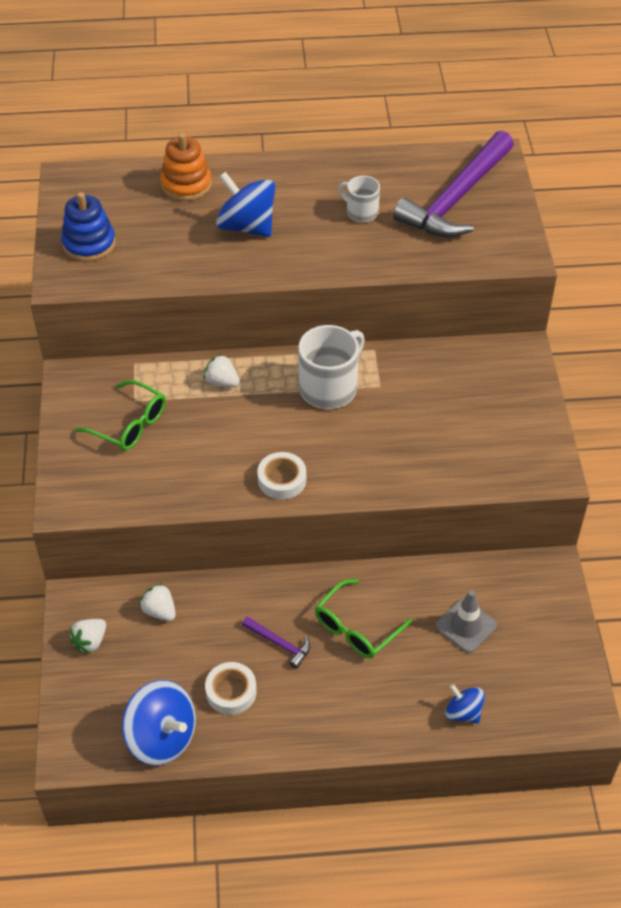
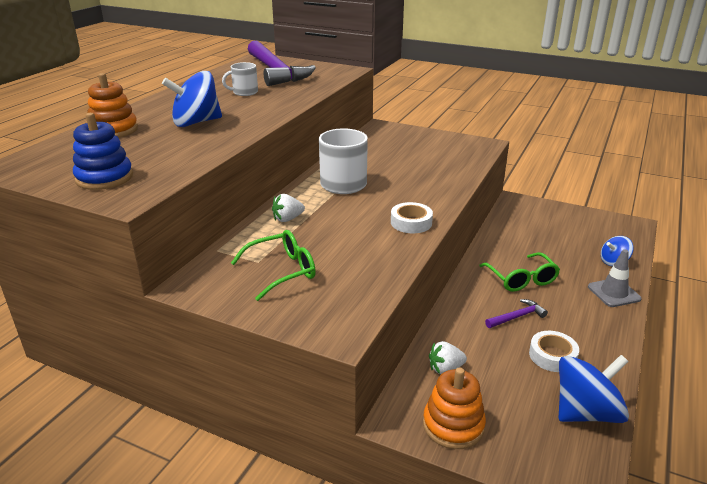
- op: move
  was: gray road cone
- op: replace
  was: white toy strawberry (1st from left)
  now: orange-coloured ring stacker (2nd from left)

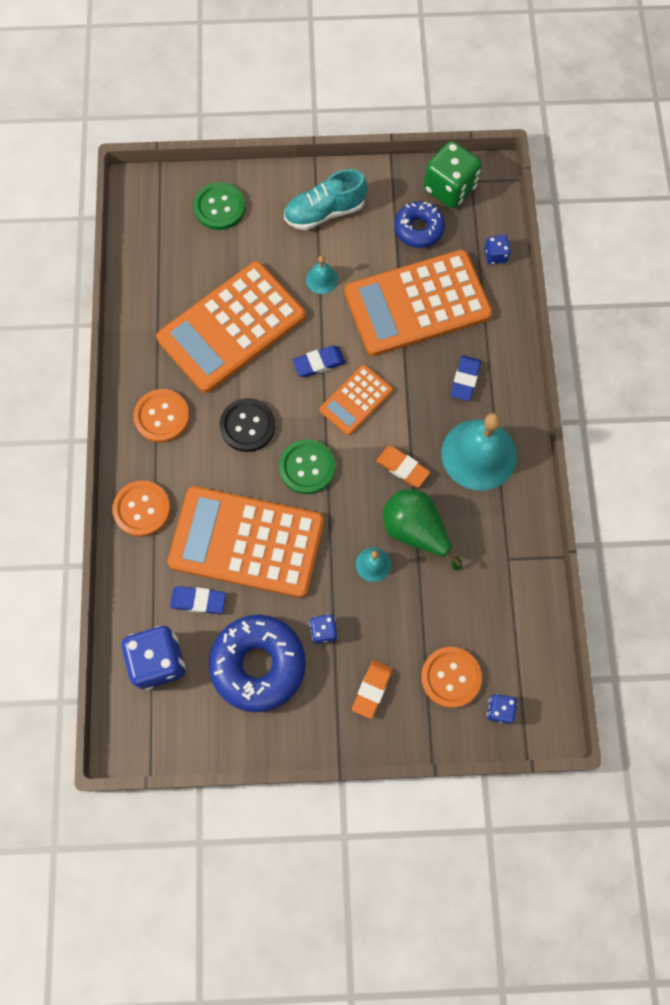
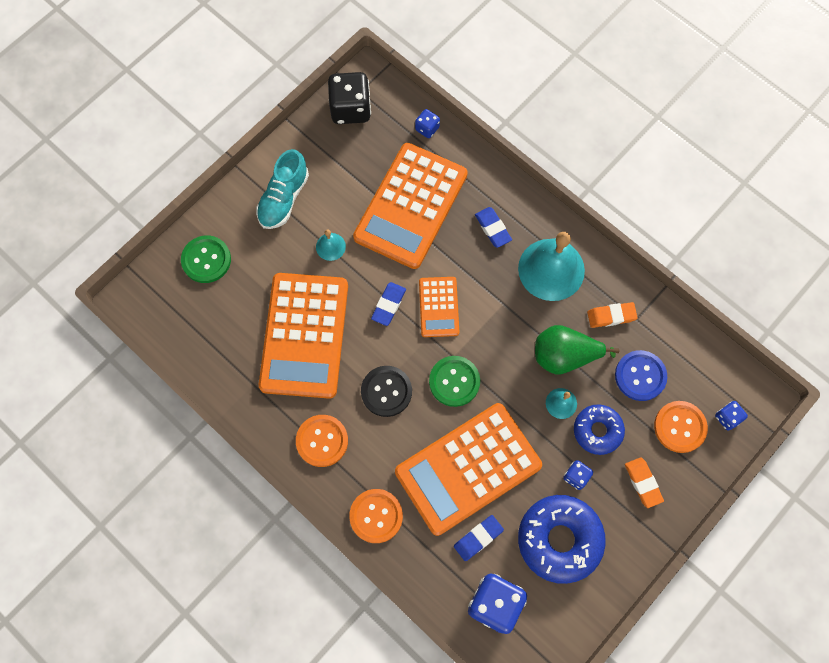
- op: insert
  now: cobalt shirt button
- op: move
  was: orange-coloured gum eraser (2nd from left in the first image)
  now: orange-coloured gum eraser (1st from left)
- op: move
  was: cobalt glazed donut (2nd from left)
- op: recolor
  was: leaf-green die
  now: jet-black die

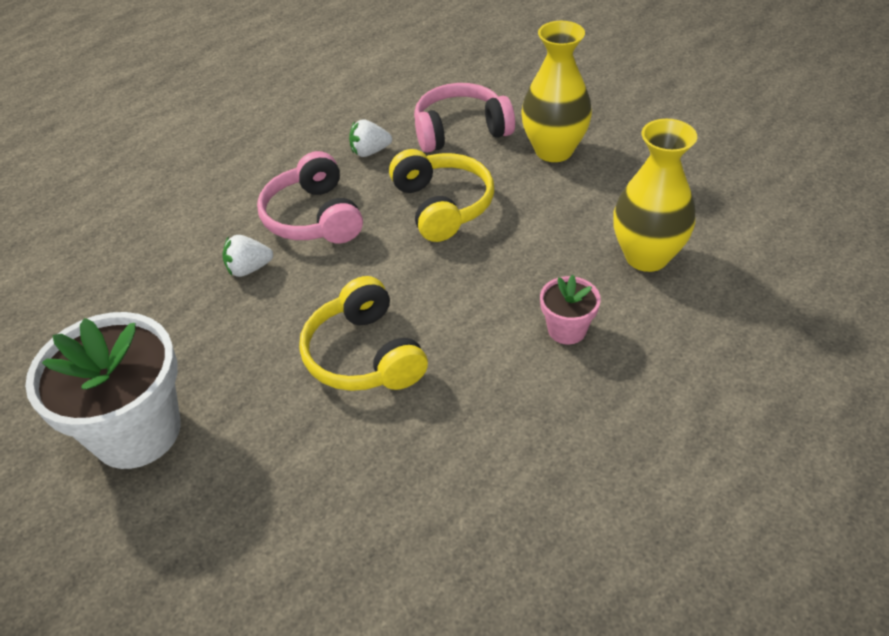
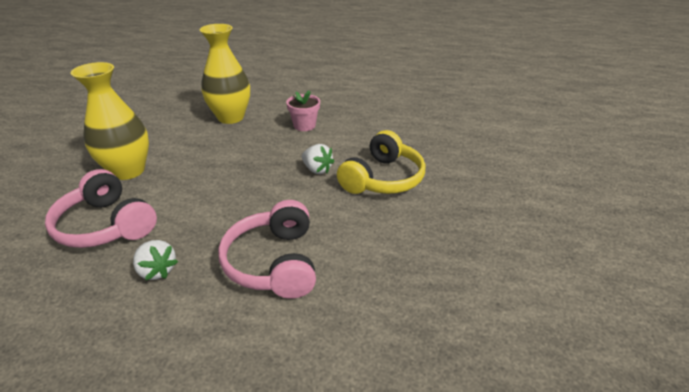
- op: delete
  was: white flower pot
- op: delete
  was: golden headset (2nd from left)
- op: move
  was: white toy strawberry (1st from left in the first image)
  now: white toy strawberry (2nd from left)
- op: rotate
  was: pink headset (1st from left in the first image)
  clockwise: 135

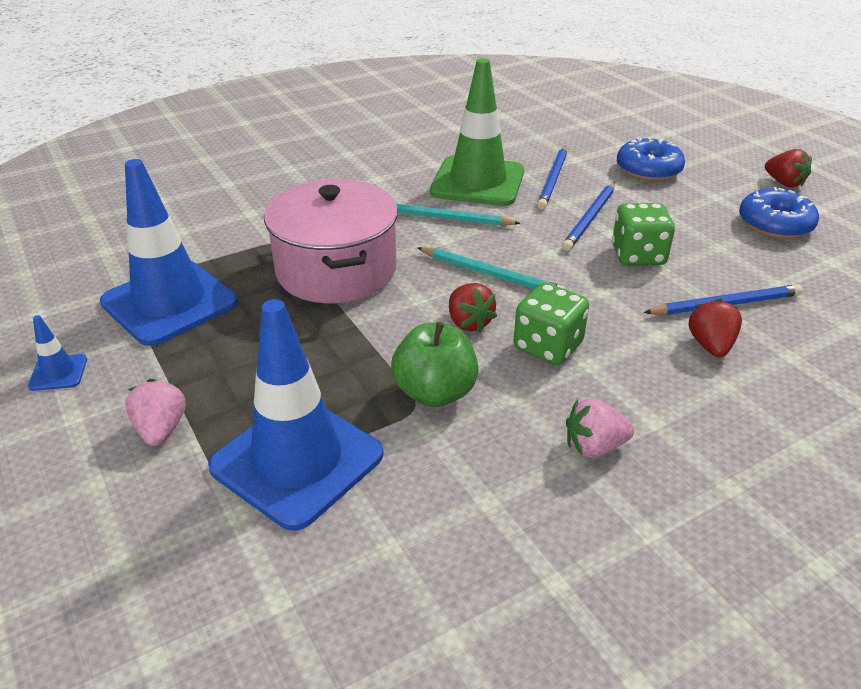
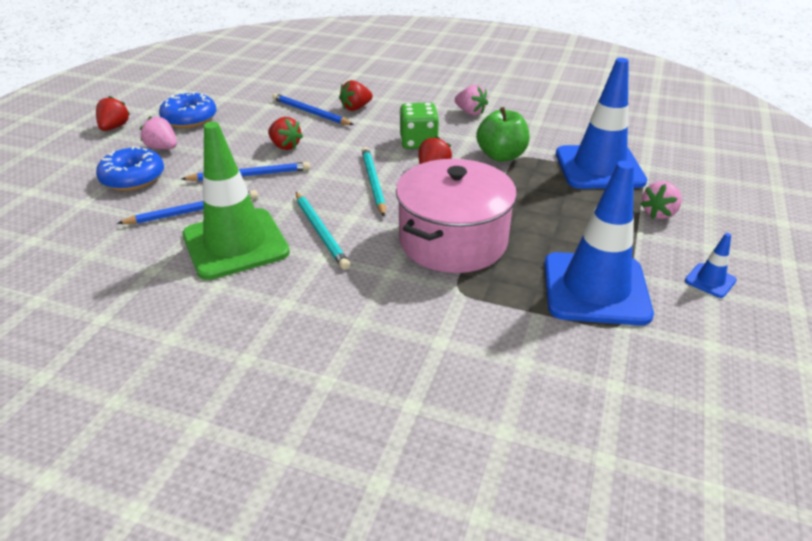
- op: insert
  now: pink toy strawberry (1st from left)
- op: replace
  was: leaf-green die (2nd from left)
  now: red toy strawberry (2nd from left)

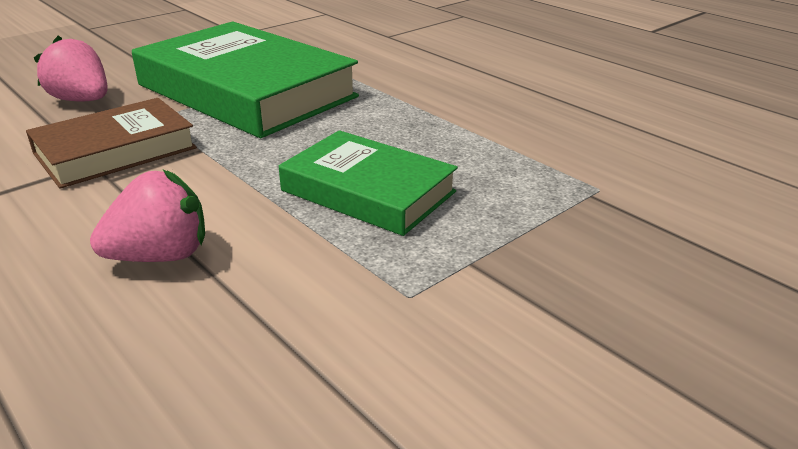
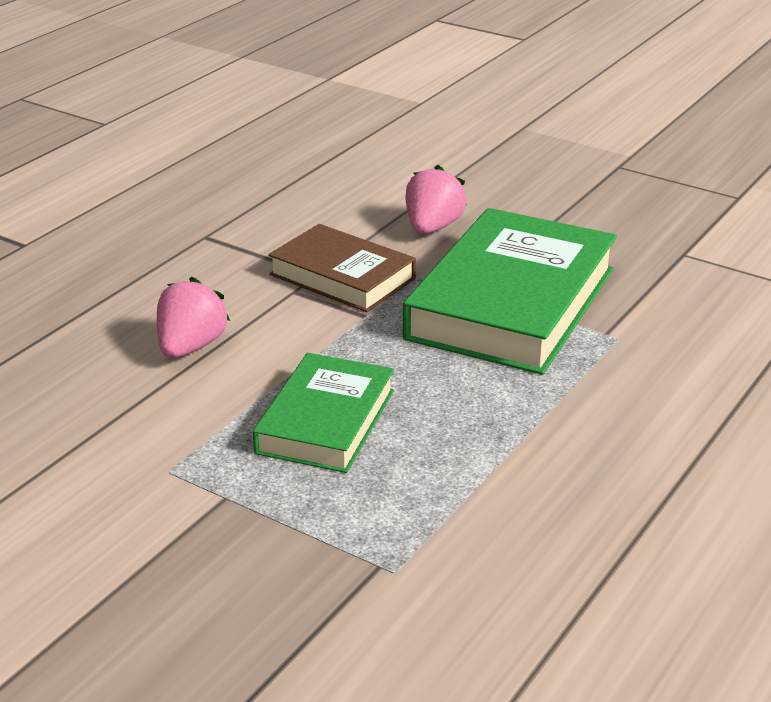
- op: rotate
  was: pink toy strawberry (2nd from left in the first image)
  clockwise: -120

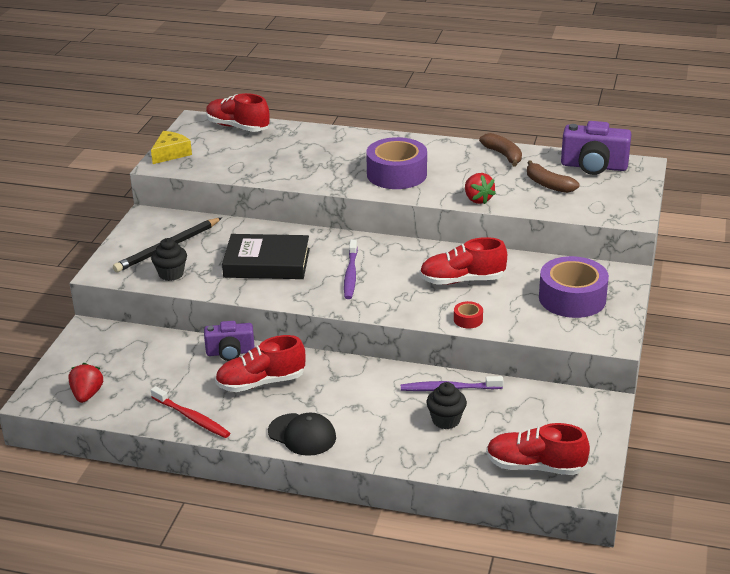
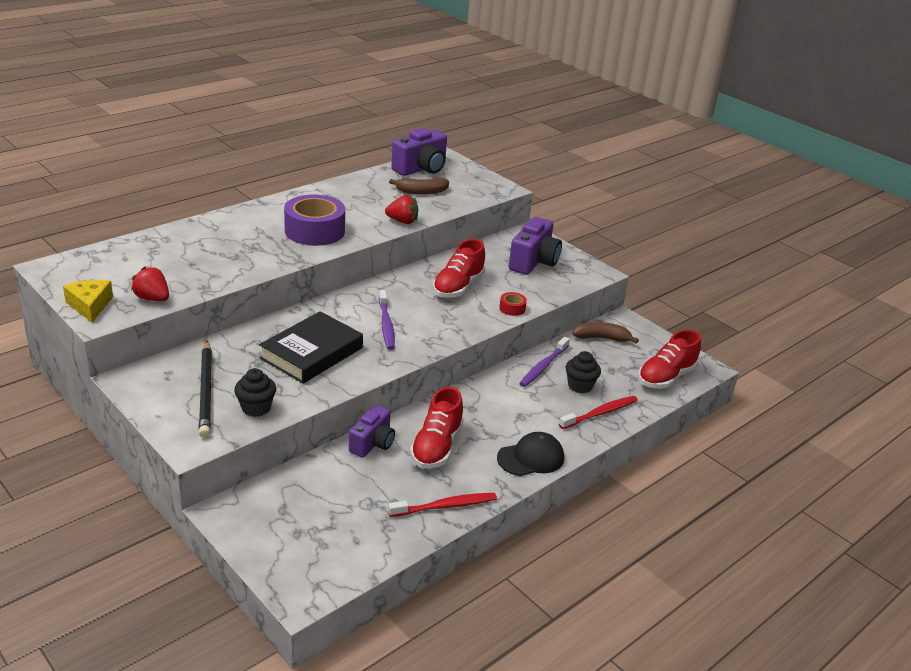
- op: delete
  was: red shoe (1st from left)
- op: insert
  now: red dental brush (2nd from left)
- op: move
  was: red toy strawberry (1st from left)
- op: move
  was: brown banana (1st from left in the first image)
  now: brown banana (2nd from left)
- op: replace
  was: violet tape (2nd from left)
  now: violet photo camera (3rd from left)
- op: rotate
  was: violet dental brush (1st from left)
  clockwise: 45

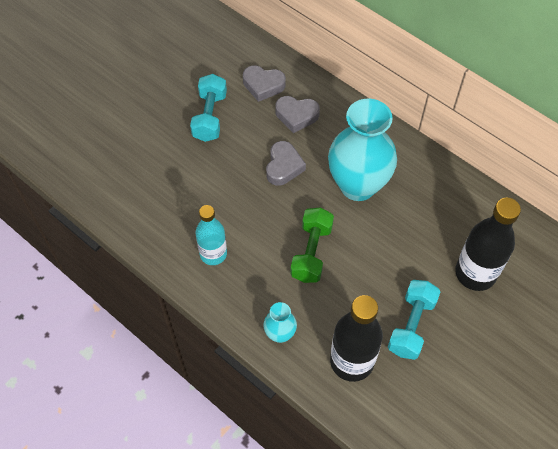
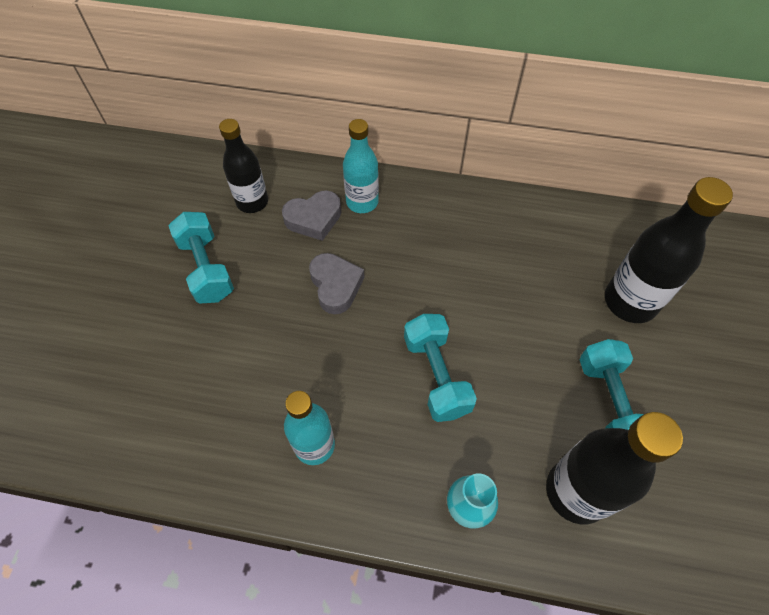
- op: delete
  was: teal flower vase (2nd from left)
- op: insert
  now: teal bottle (2nd from left)
- op: replace
  was: gray love heart (1st from left)
  now: jet-black bottle (1st from left)
- op: recolor
  was: leaf-green dumbbell
  now: teal dumbbell (2nd from left)

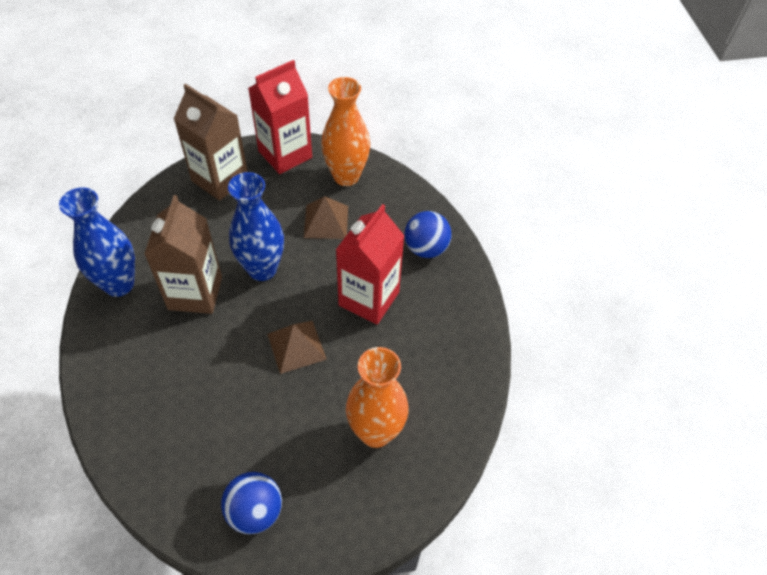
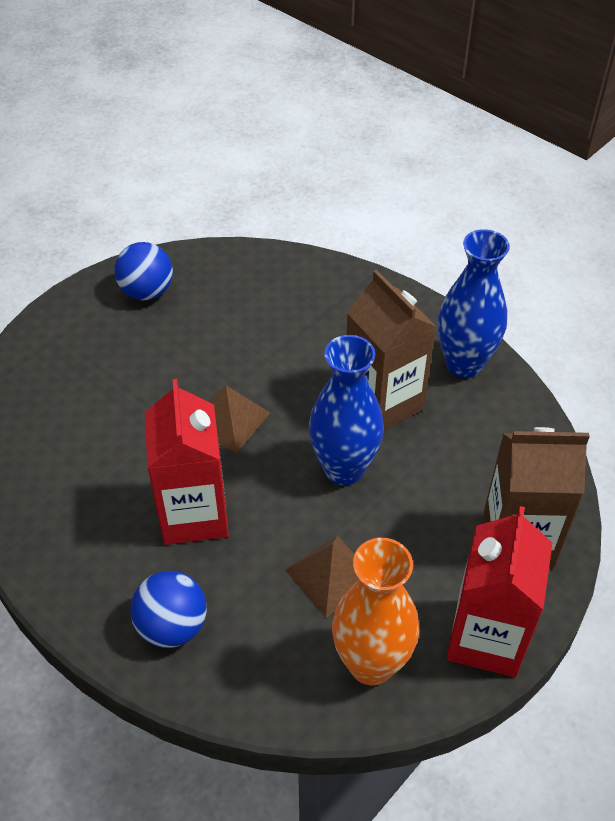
- op: delete
  was: orange-coloured flower vase (2nd from left)

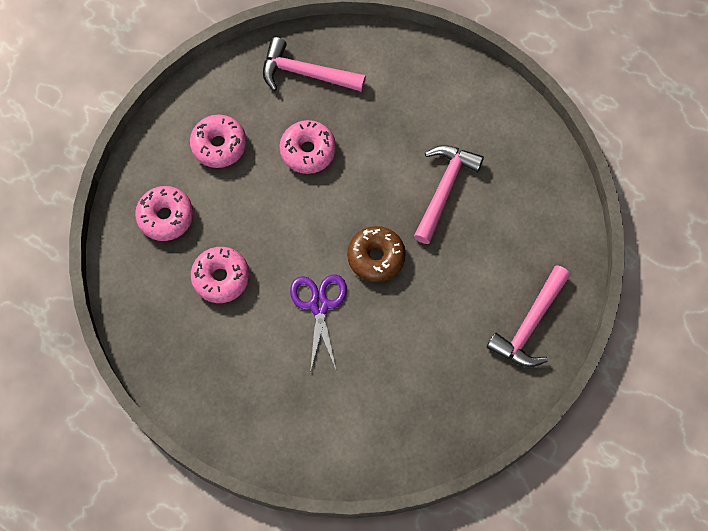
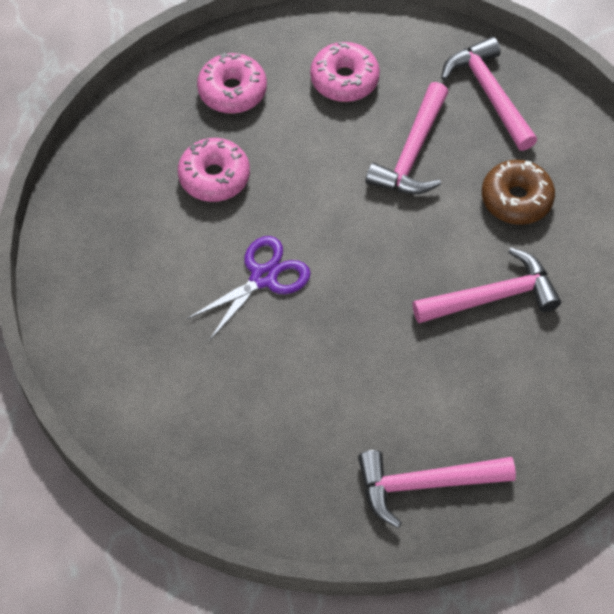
- op: move
  was: brown glazed donut
- op: replace
  was: pink glazed donut (4th from left)
  now: pink carpenter's hammer (1st from left)

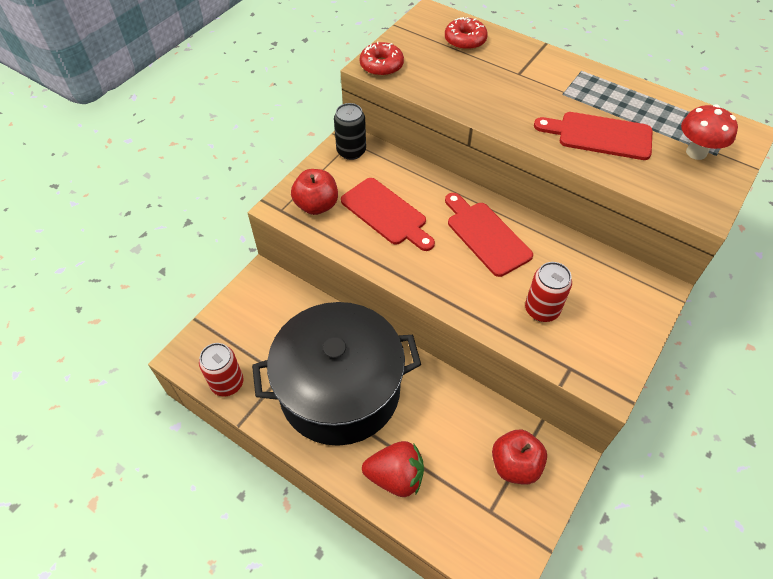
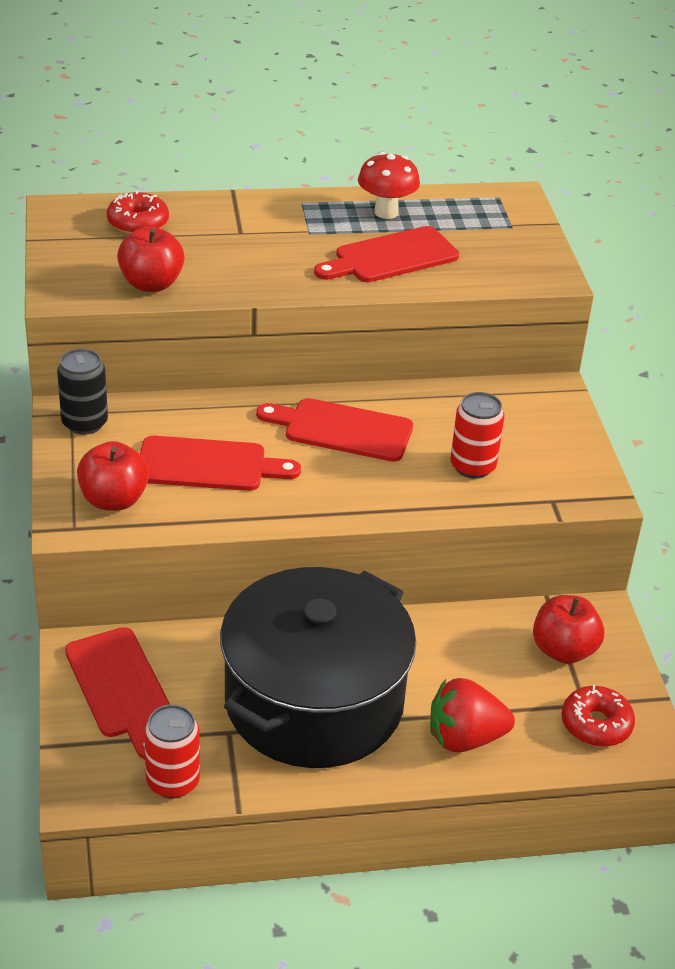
- op: insert
  now: red bread board (1st from left)
- op: insert
  now: red apple (2nd from left)
- op: move
  was: red glazed donut (1st from left in the first image)
  now: red glazed donut (2nd from left)
- op: move
  was: red fungus
- op: rotate
  was: red toy strawberry
  clockwise: -150

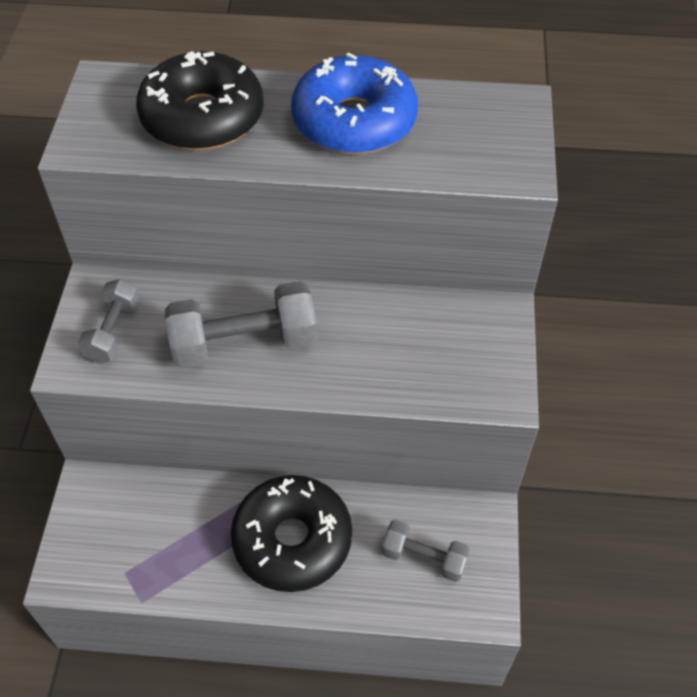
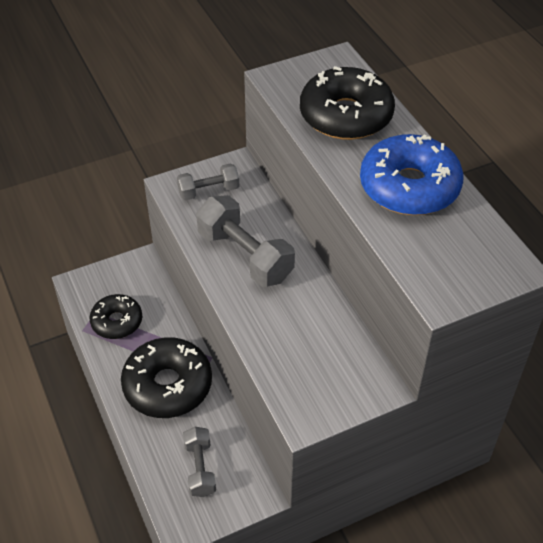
- op: insert
  now: jet-black glazed donut (1st from left)

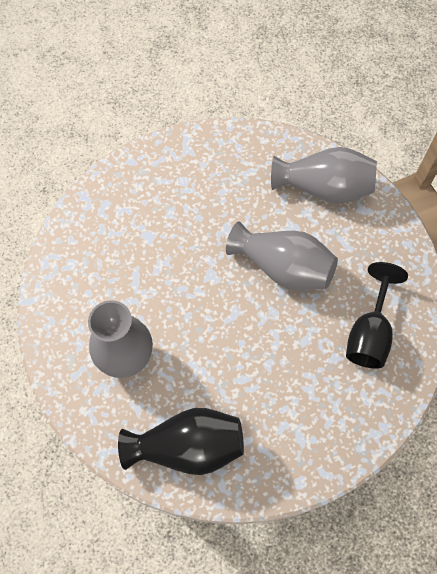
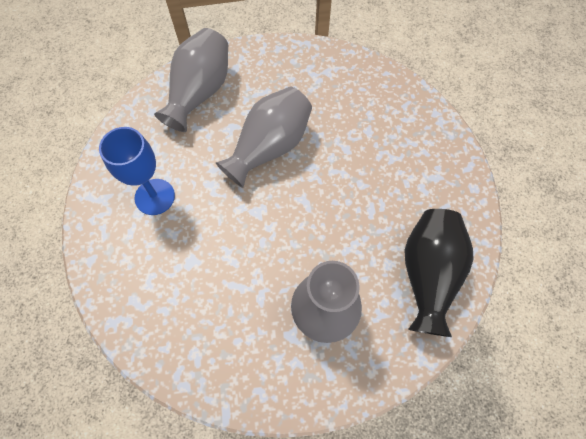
- op: delete
  was: jet-black wine glass
- op: insert
  now: cobalt wine glass

